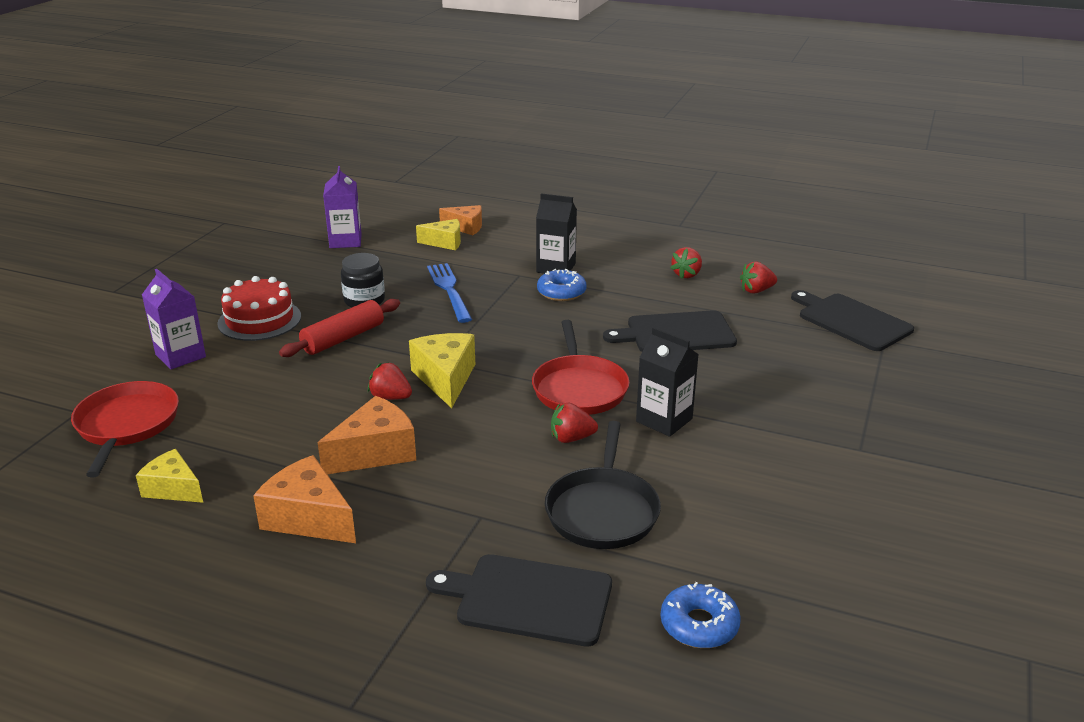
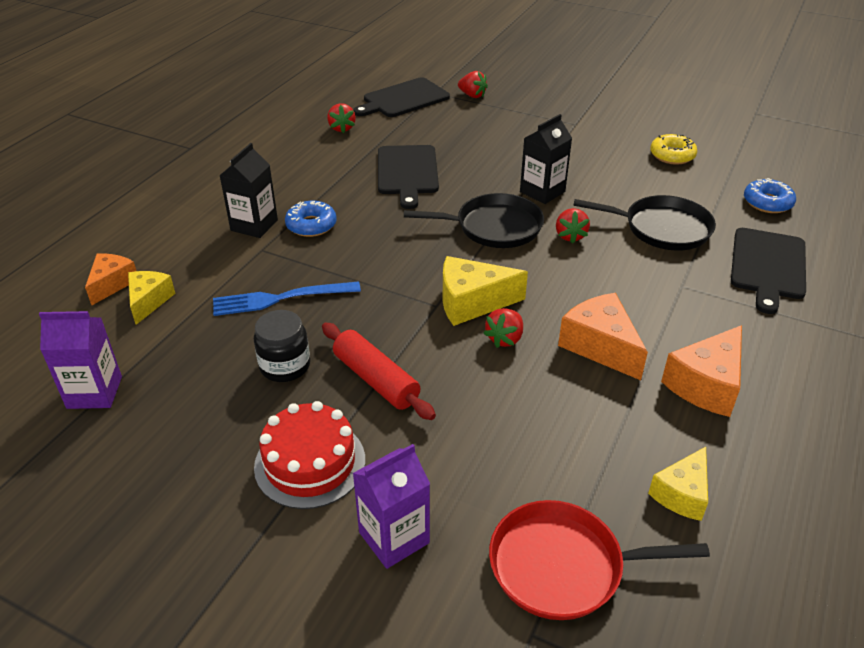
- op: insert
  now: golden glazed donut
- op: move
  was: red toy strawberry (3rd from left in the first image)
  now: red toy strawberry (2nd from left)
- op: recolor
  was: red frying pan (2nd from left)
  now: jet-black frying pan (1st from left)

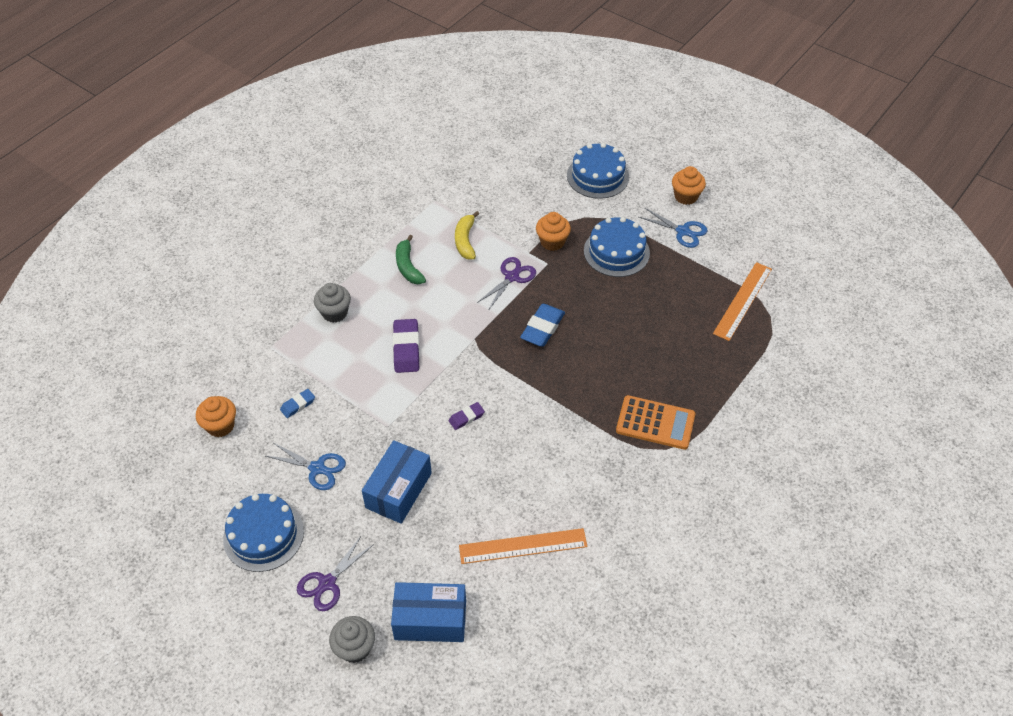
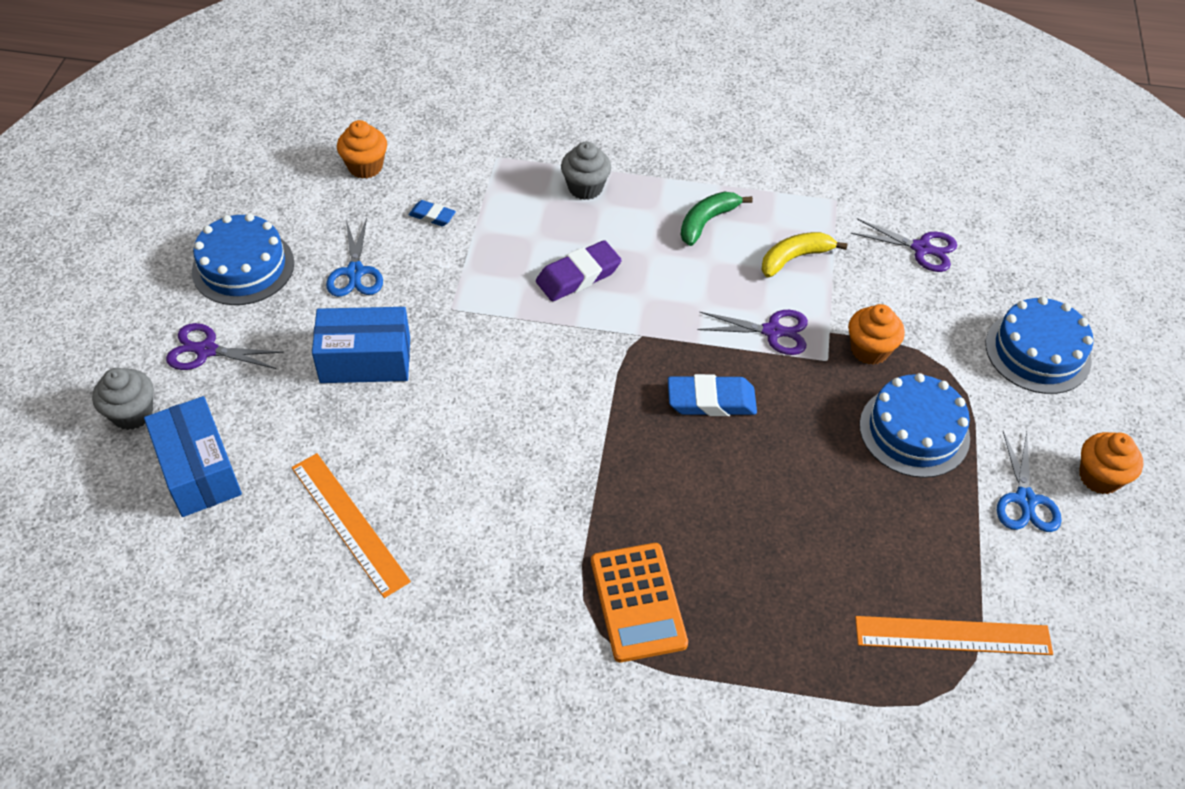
- op: delete
  was: violet gum eraser (2nd from left)
- op: insert
  now: violet pair of scissors (3rd from left)

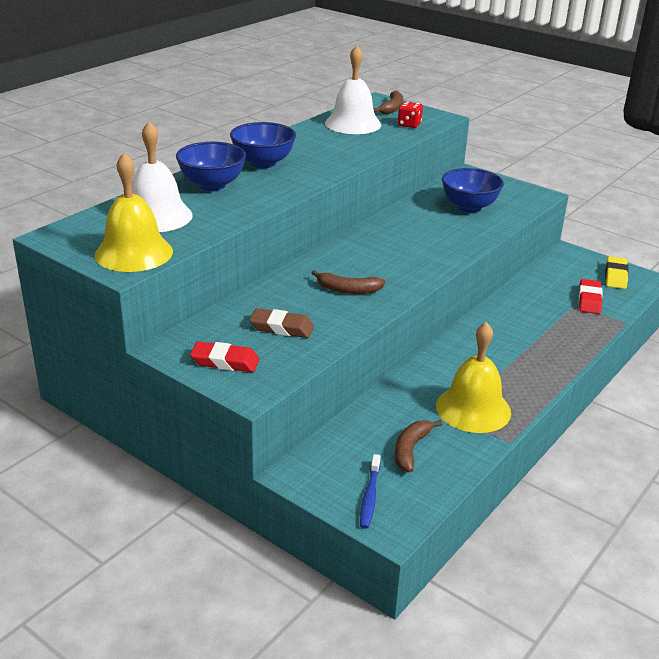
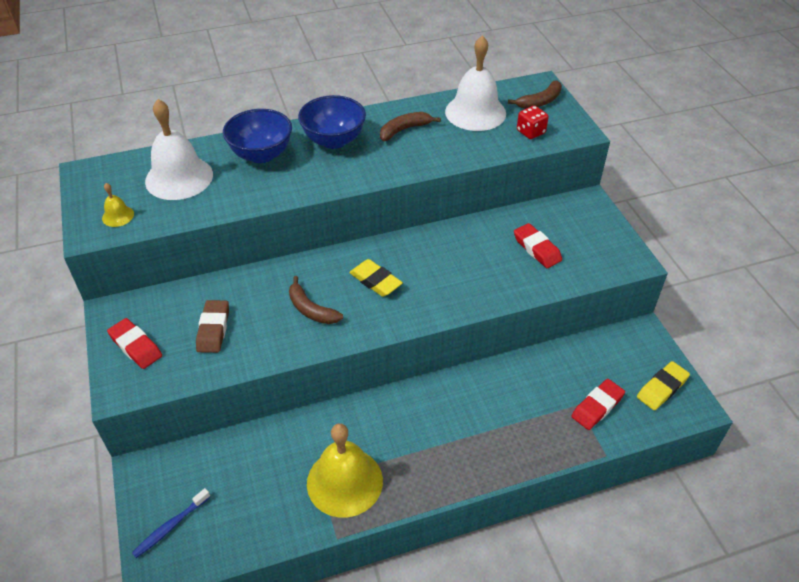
- op: insert
  now: golden gum eraser (1st from left)
- op: move
  was: brown banana (3rd from left in the first image)
  now: brown banana (2nd from left)
- op: replace
  was: cobalt deep dish (3rd from left)
  now: red gum eraser (2nd from left)
- op: rotate
  was: brown gum eraser
  clockwise: 45
- op: resize
  was: golden school bell (1st from left)
  ratio: 0.44

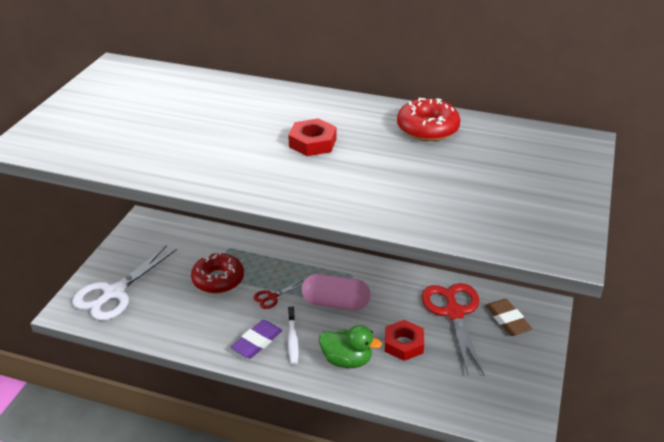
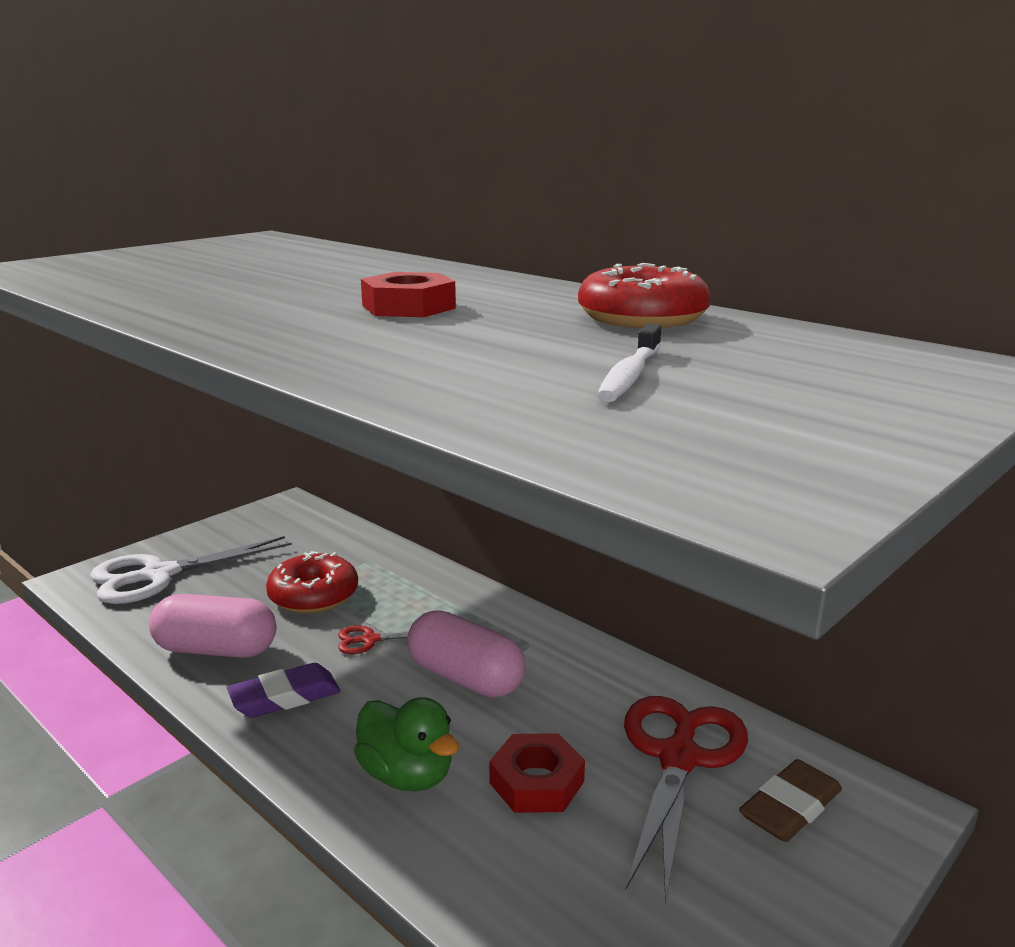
- op: insert
  now: pink pill (1st from left)
- op: move
  was: white dental brush
- op: rotate
  was: brown gum eraser
  clockwise: 45

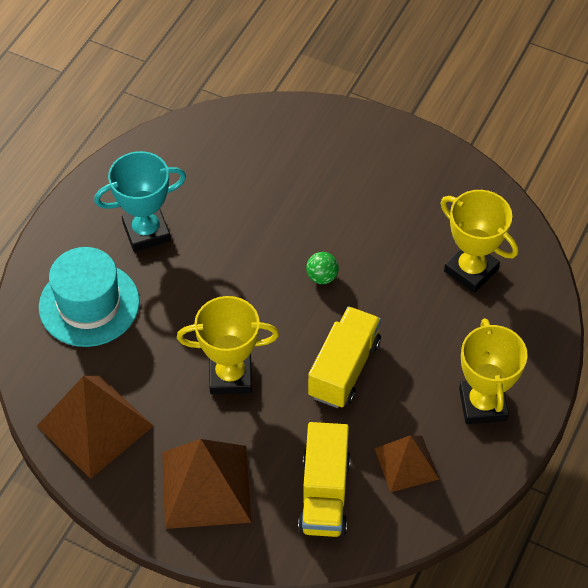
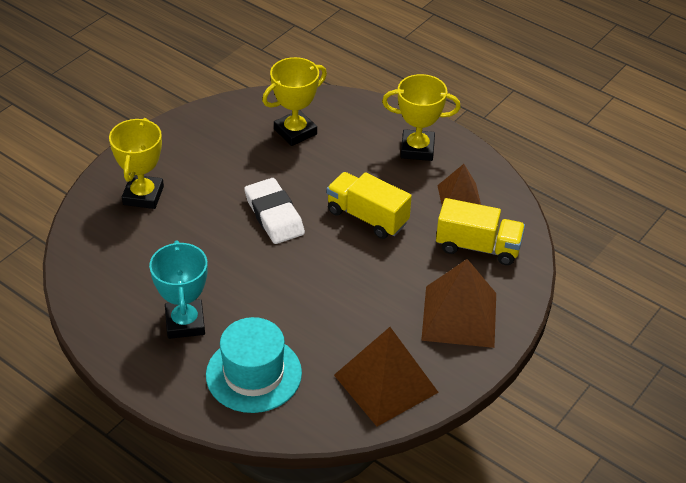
- op: move
  was: golden prize cup (1st from left)
- op: replace
  was: leaf-green play ball
  now: white gum eraser

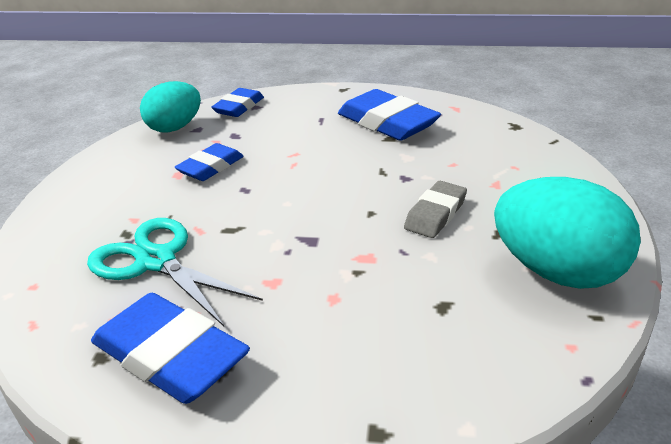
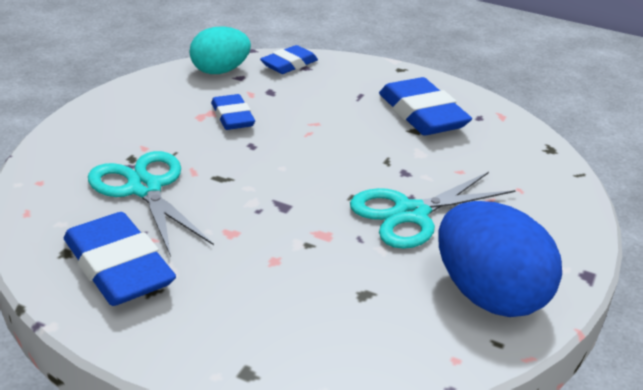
- op: replace
  was: gray gum eraser
  now: teal pair of scissors (2nd from left)
- op: recolor
  was: teal egg (2nd from left)
  now: cobalt egg
- op: rotate
  was: cobalt gum eraser (2nd from left)
  clockwise: -75

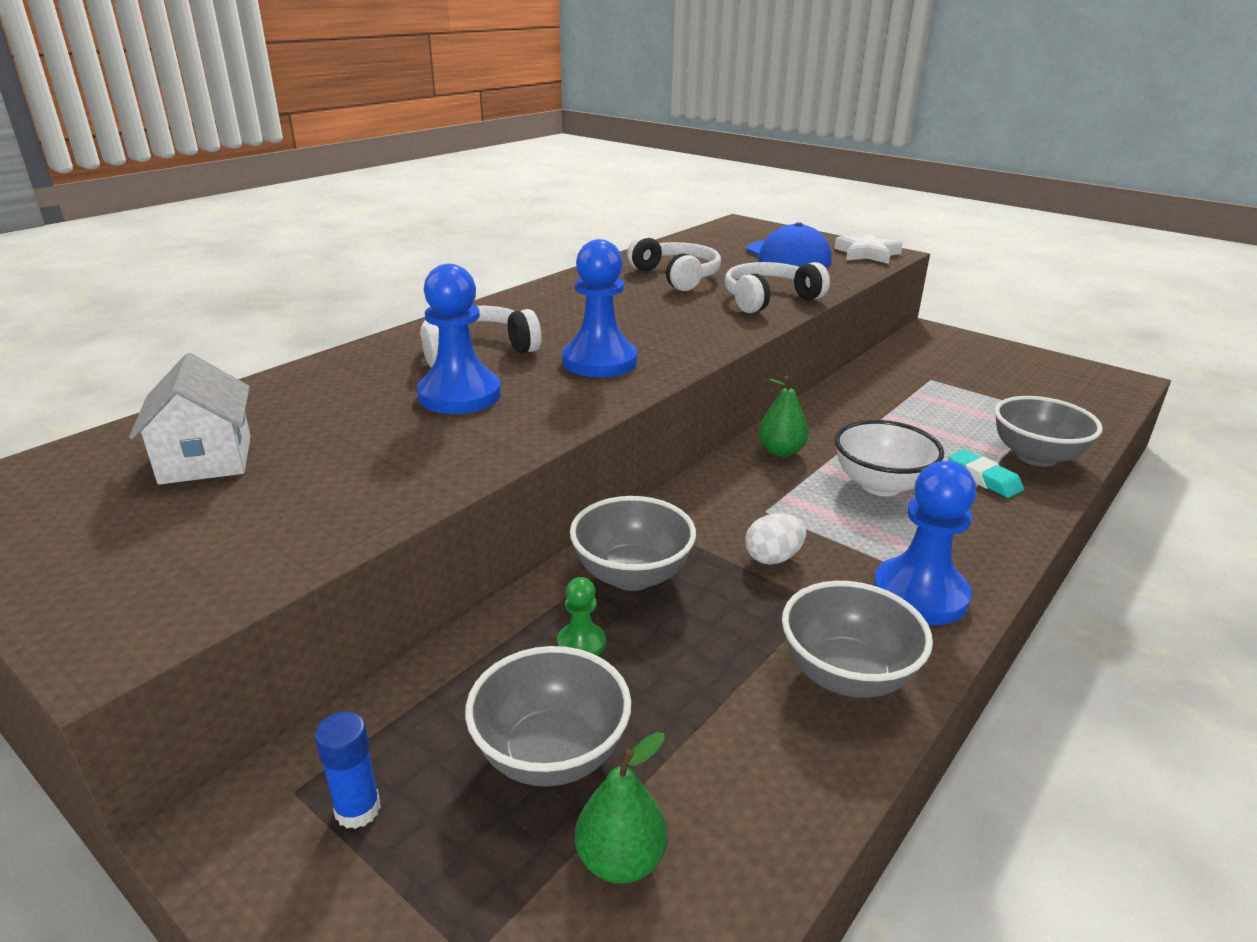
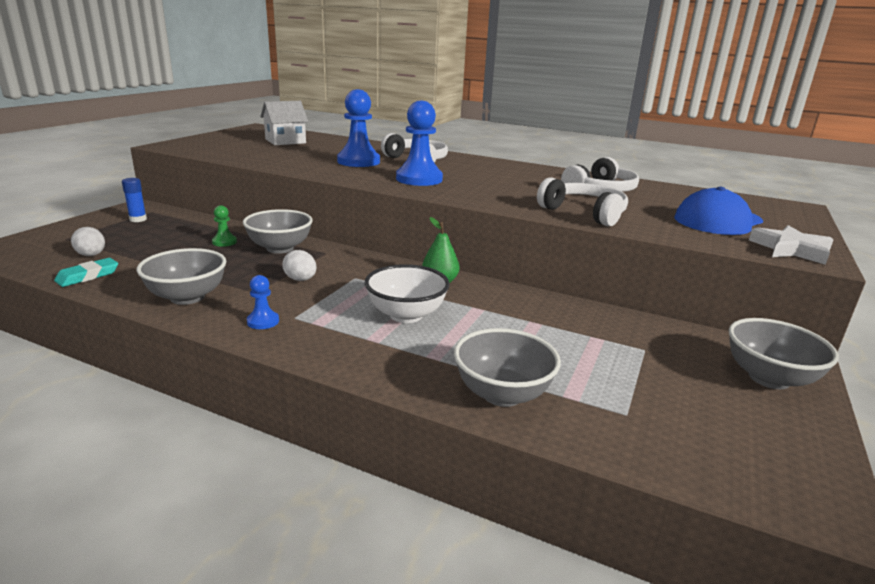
- op: move
  was: gray deep dish (1st from left in the first image)
  now: gray deep dish (4th from left)
- op: move
  was: teal gum eraser
- op: replace
  was: leaf-green pear fruit (1st from left)
  now: white egg (1st from left)
- op: resize
  was: cobalt game pawn (3rd from left in the first image)
  ratio: 0.49

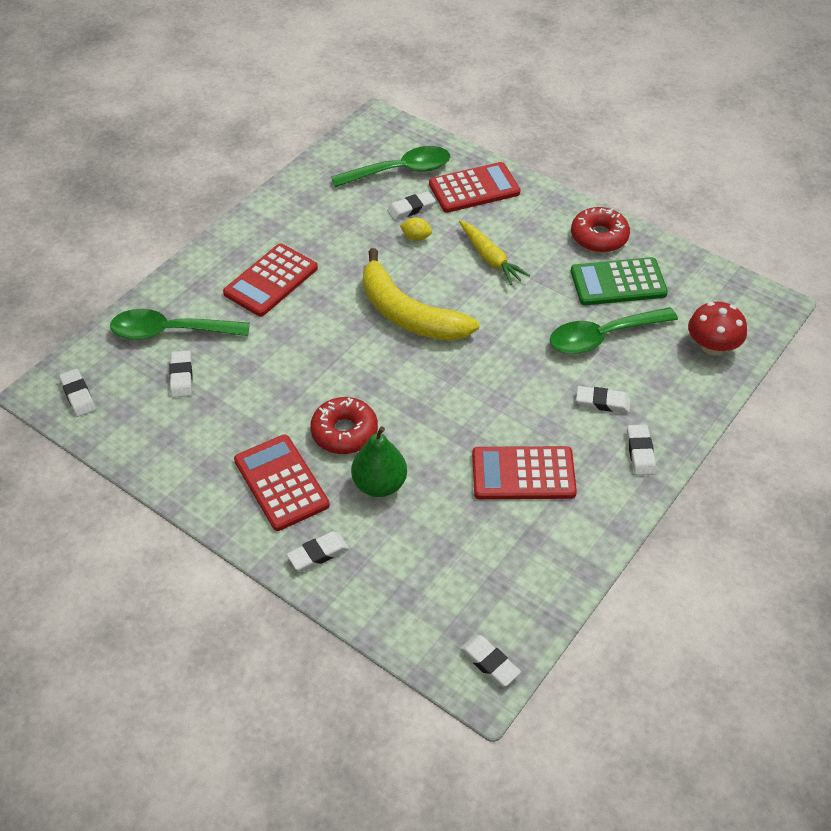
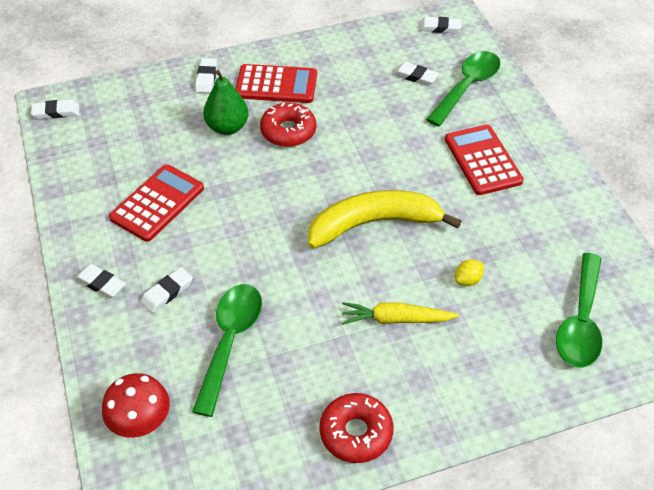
- op: delete
  was: white gum eraser (4th from left)
- op: delete
  was: red pocket calculator (3rd from left)
- op: delete
  was: leaf-green pocket calculator

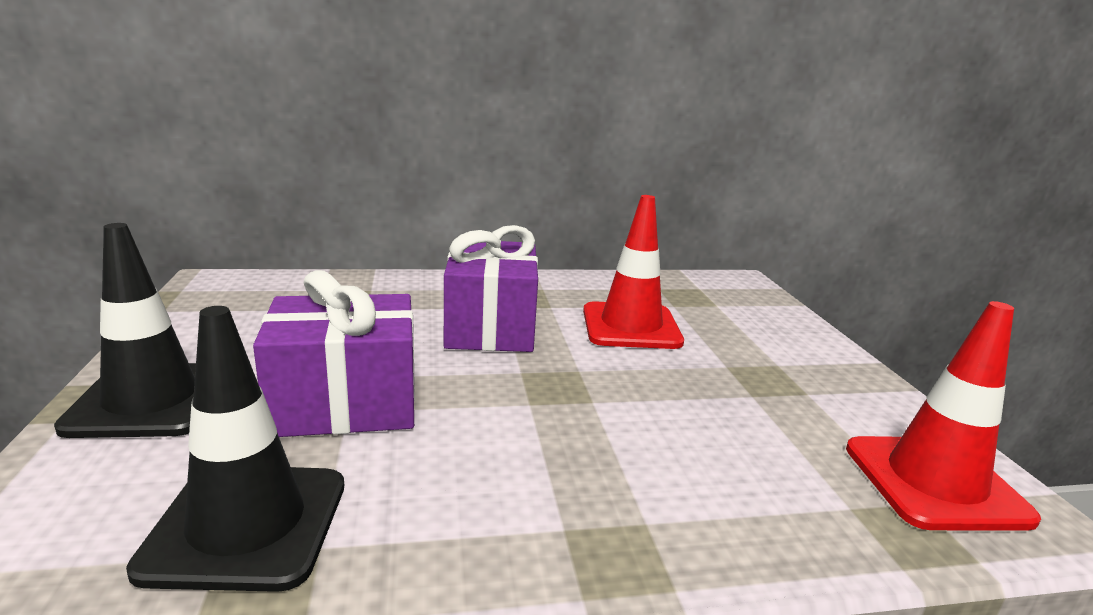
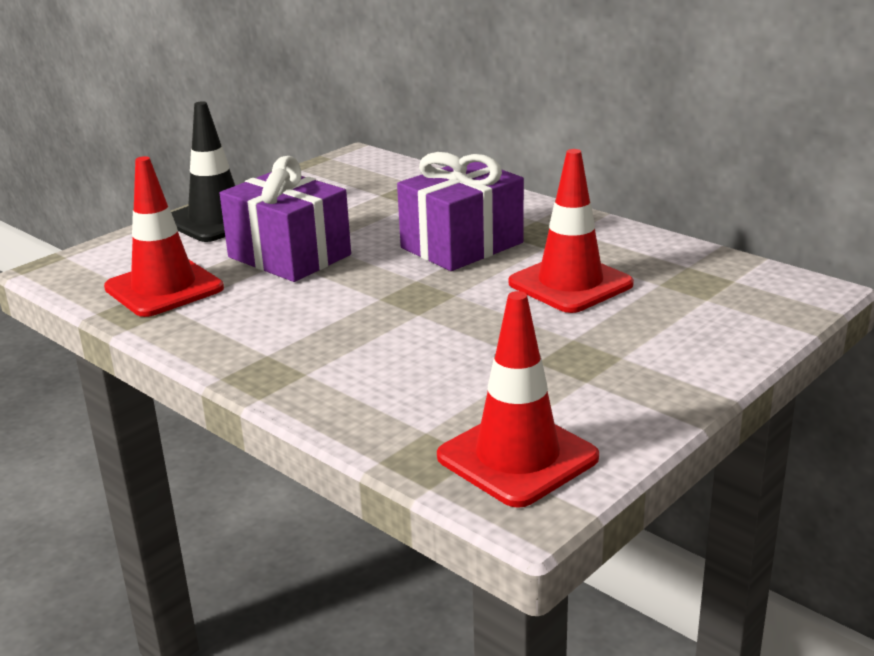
- op: recolor
  was: jet-black road cone (2nd from left)
  now: red road cone (1st from left)

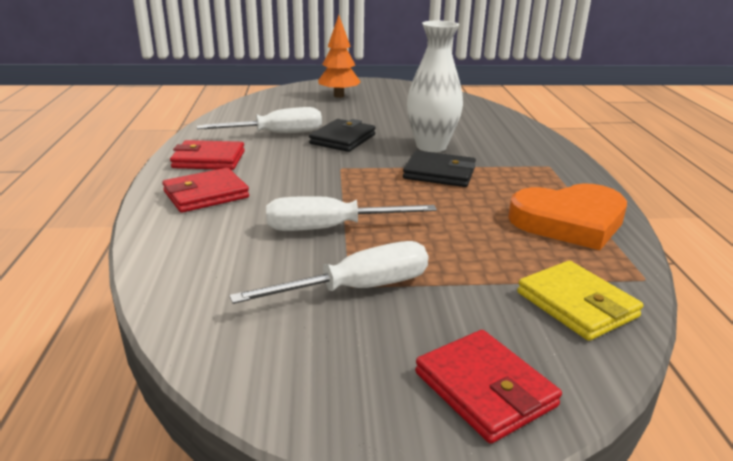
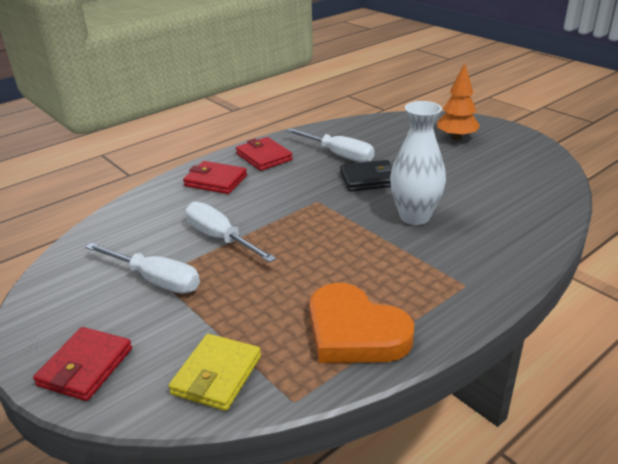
- op: delete
  was: jet-black card wallet (2nd from left)

